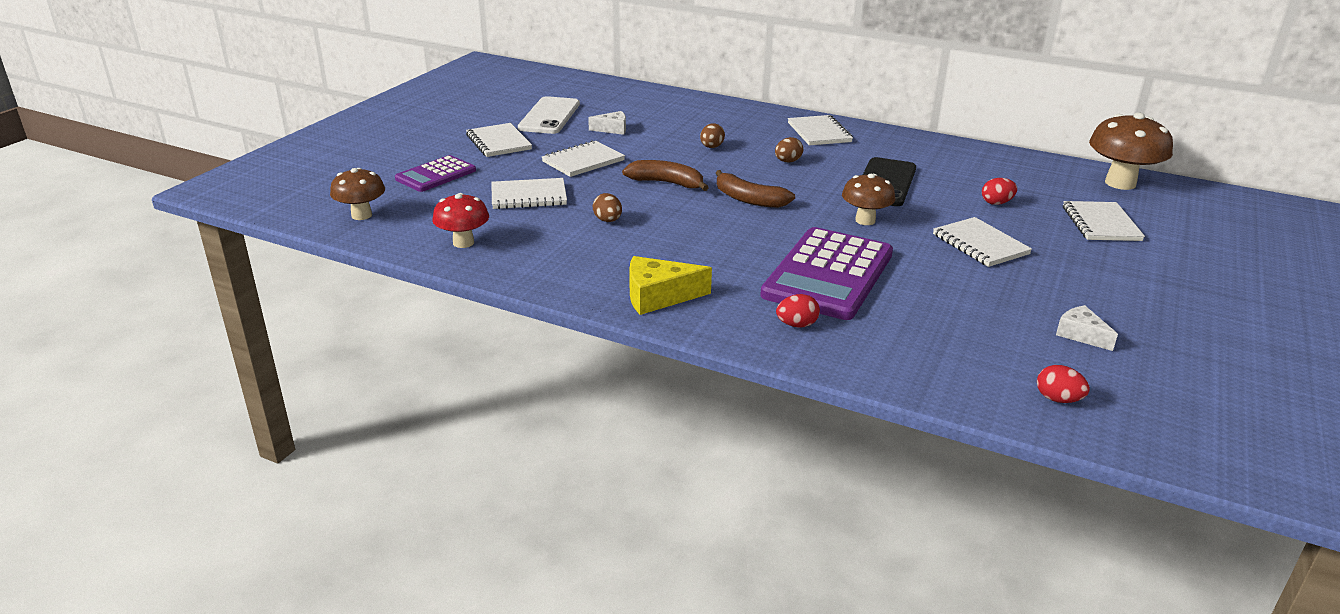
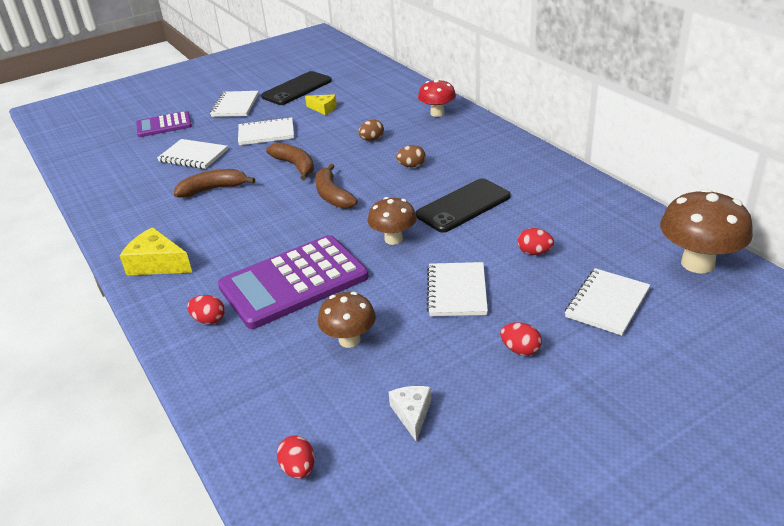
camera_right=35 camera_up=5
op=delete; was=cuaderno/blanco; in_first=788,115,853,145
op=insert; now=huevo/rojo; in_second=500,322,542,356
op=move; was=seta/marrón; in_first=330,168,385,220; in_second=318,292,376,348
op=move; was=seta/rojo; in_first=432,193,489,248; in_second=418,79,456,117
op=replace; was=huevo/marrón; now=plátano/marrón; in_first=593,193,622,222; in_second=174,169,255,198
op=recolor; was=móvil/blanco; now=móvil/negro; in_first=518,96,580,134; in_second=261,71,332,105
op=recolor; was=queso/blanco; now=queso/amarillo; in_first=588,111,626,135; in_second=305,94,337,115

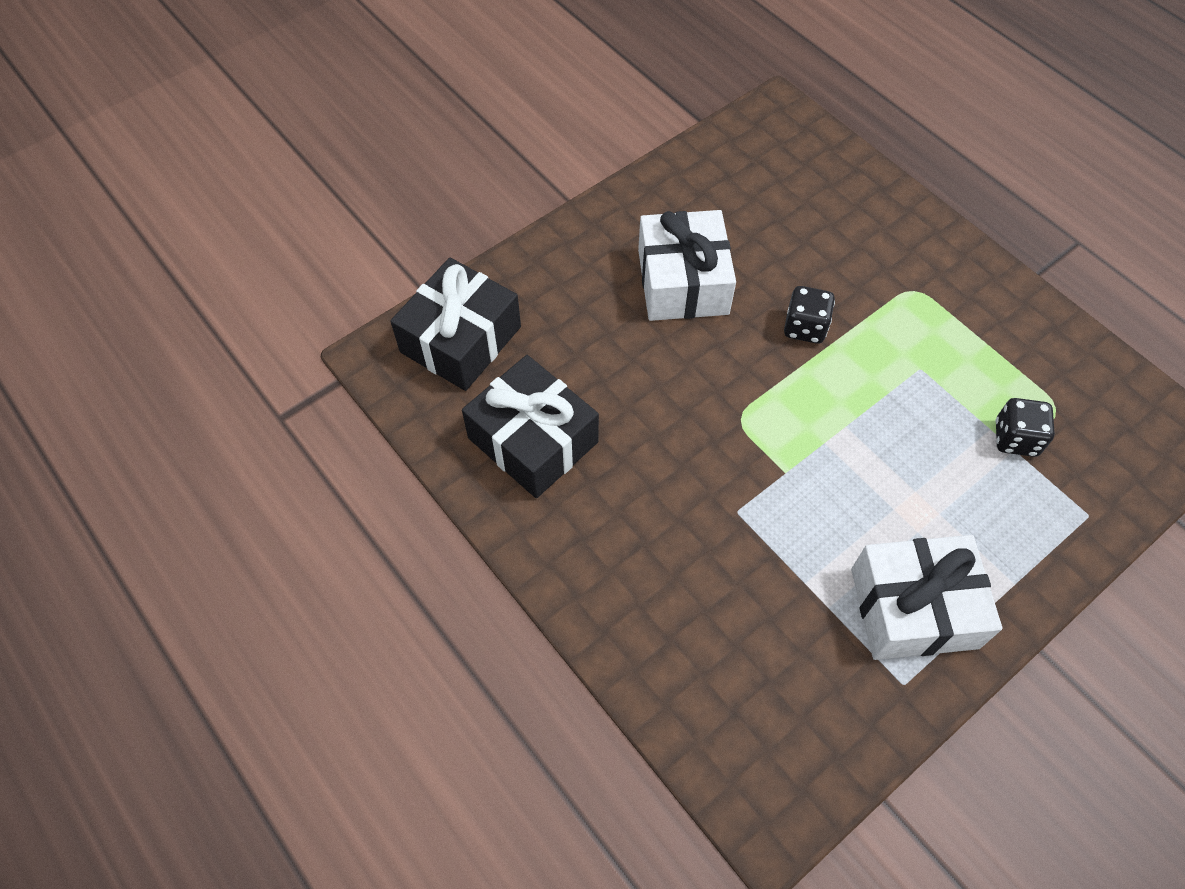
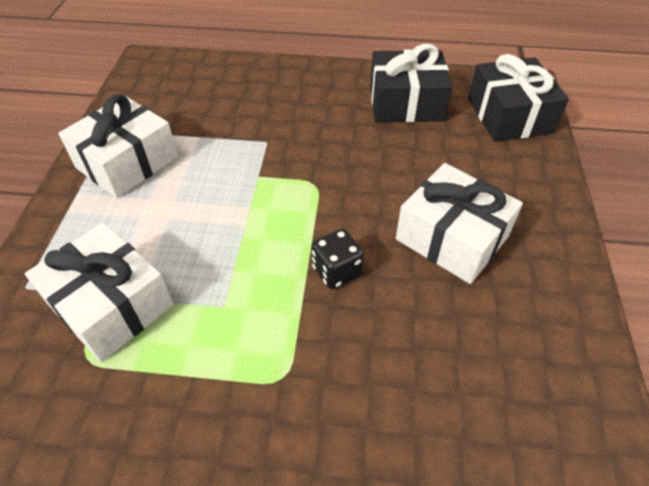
camera_right=135 camera_up=-10
op=replace; was=dado/negro; now=regalo/blanco; in_first=996,398,1055,457; in_second=25,223,174,362

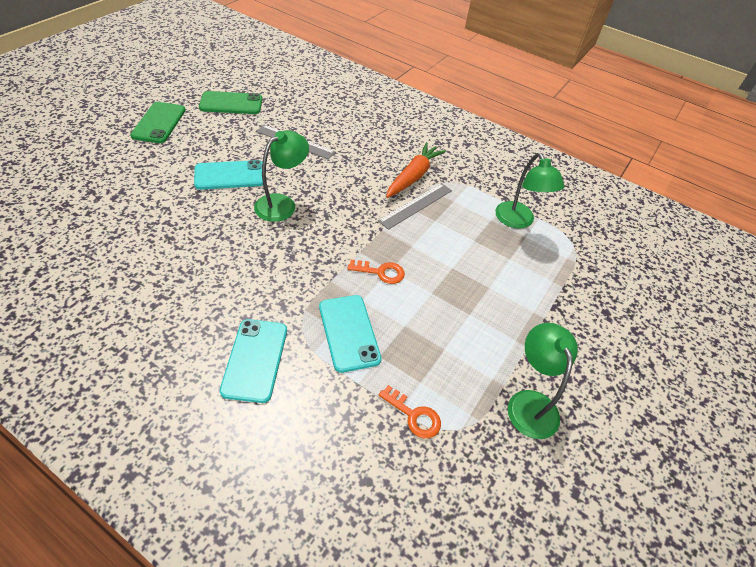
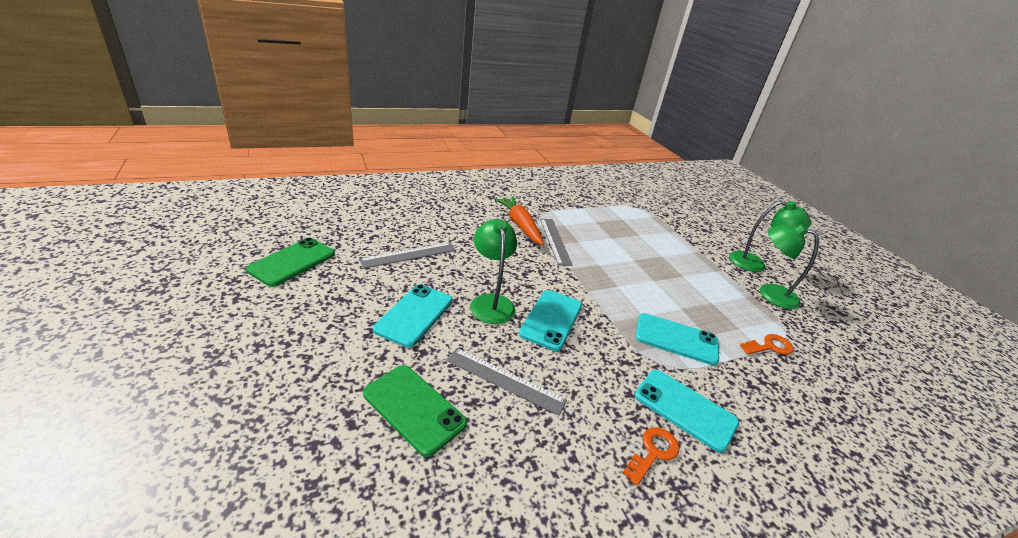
camera_right=-55 camera_up=-15
op=insert; now=regla/gris; in_second=446,348,567,415
op=insert; now=móvil/turquesa; in_second=519,290,582,351
op=move; was=móvil/verde; in_first=130,102,186,143; in_second=363,365,467,457
op=move; was=llave/naranja; in_first=347,260,405,284; in_second=623,427,679,486
op=move; was=lámpara/verde; in_first=495,153,565,229; in_second=729,201,812,272

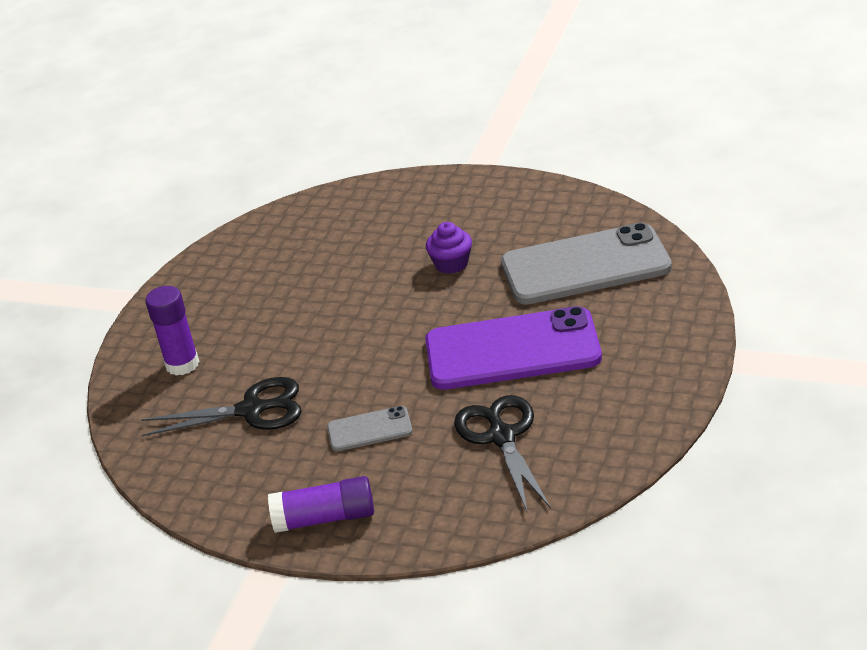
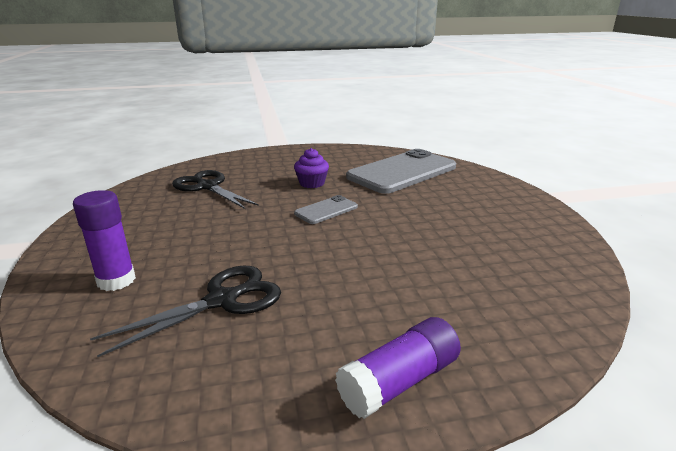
camera_right=-35 camera_up=-10
op=delete; was=móvil/morado; in_first=425,306,602,390
op=move; was=móvil/gris; in_first=327,406,413,451; in_second=294,195,358,224
op=move; was=tijeras/negro; in_first=454,395,551,513; in_second=172,170,259,209

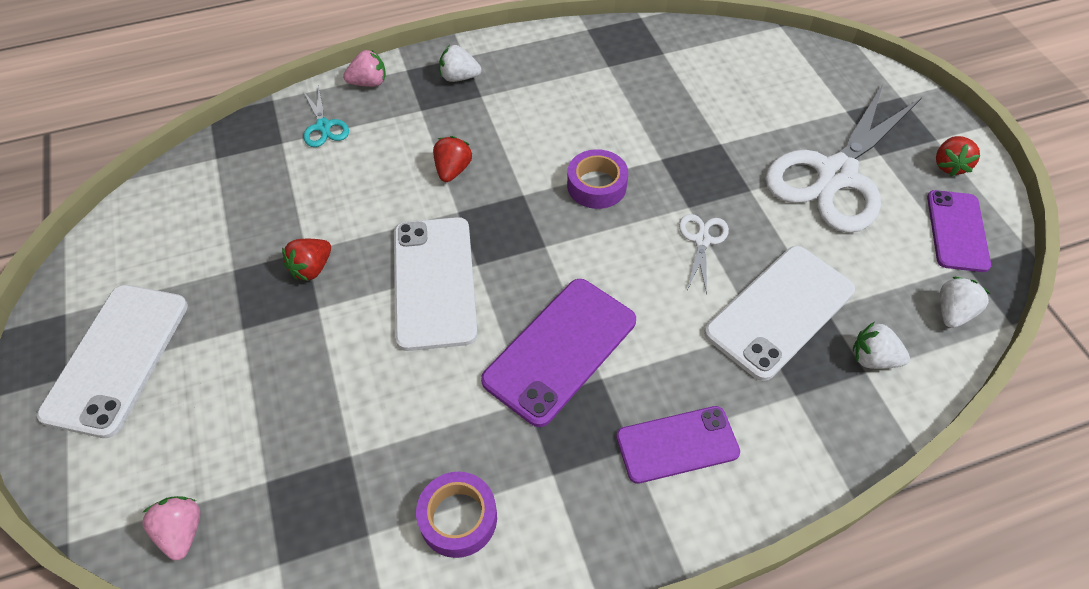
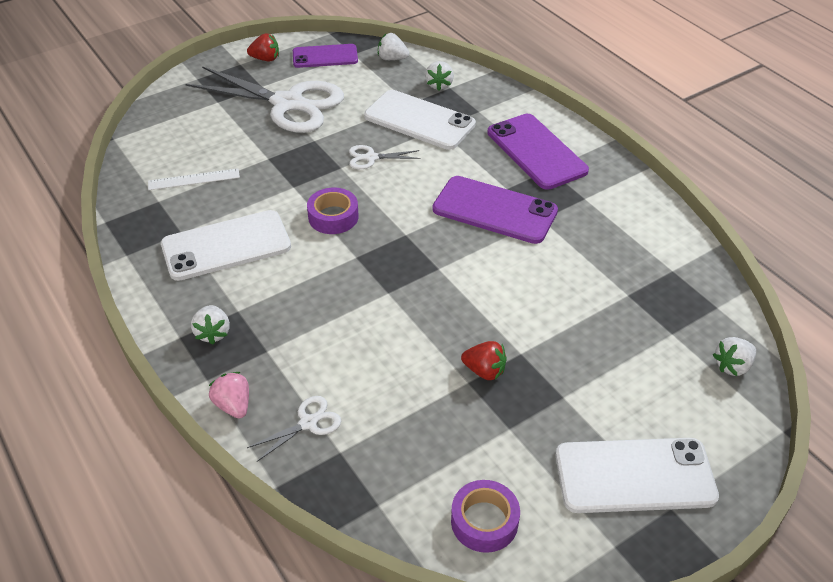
camera_right=-105 camera_up=-10
op=delete; was=fresa/rojo; in_first=433,136,472,182
op=insert; now=regla/blanco; in_second=148,168,240,190
op=move; was=móvil/blanco; in_first=394,217,478,351; in_second=161,210,291,281
op=move; was=cinta adhesiva/morado; in_first=416,471,497,558; in_second=451,480,520,553
op=recolor; was=fresa/rosa; now=fresa/blanco; in_first=142,496,200,560; in_second=713,337,756,376
op=recolor; was=tijeras/turquesa; now=tijeras/blanco; in_first=303,86,349,147; in_second=247,396,341,462
op=resize; was=móvil/morado; in_first=616,406,740,484; in_second=487,114,589,190; ratio=1.5

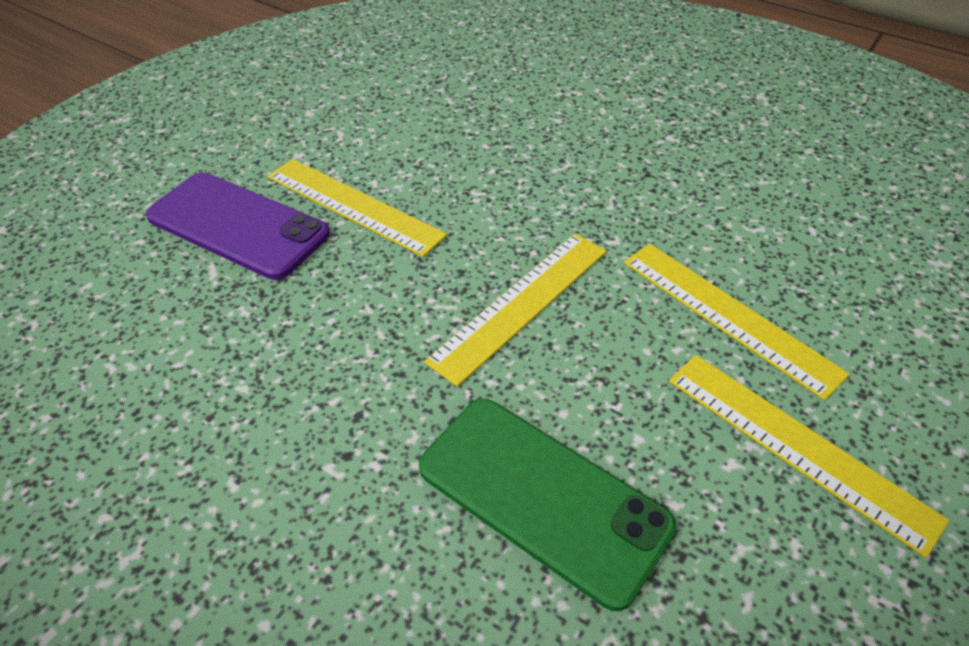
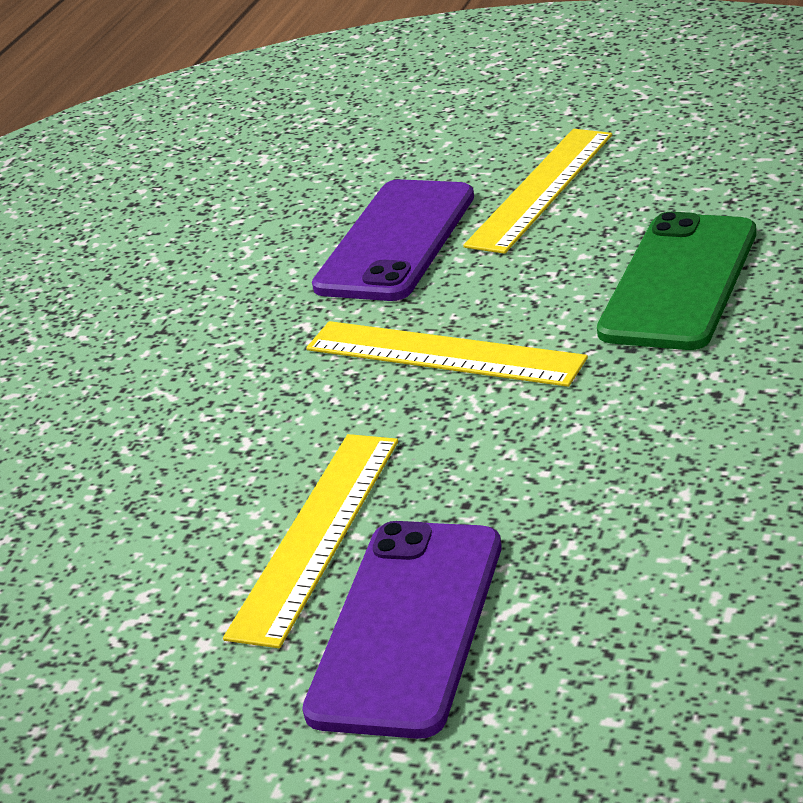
camera_right=-100 camera_up=-15
op=replace; was=regla/amarillo; now=móvil/morado; in_first=624,244,850,400; in_second=312,179,474,301

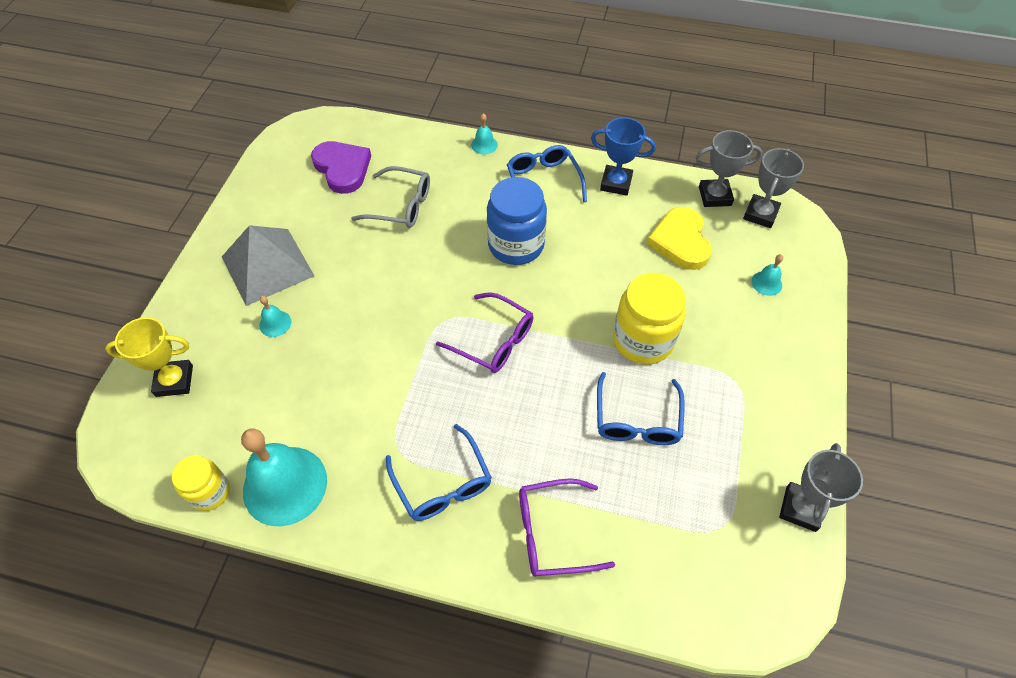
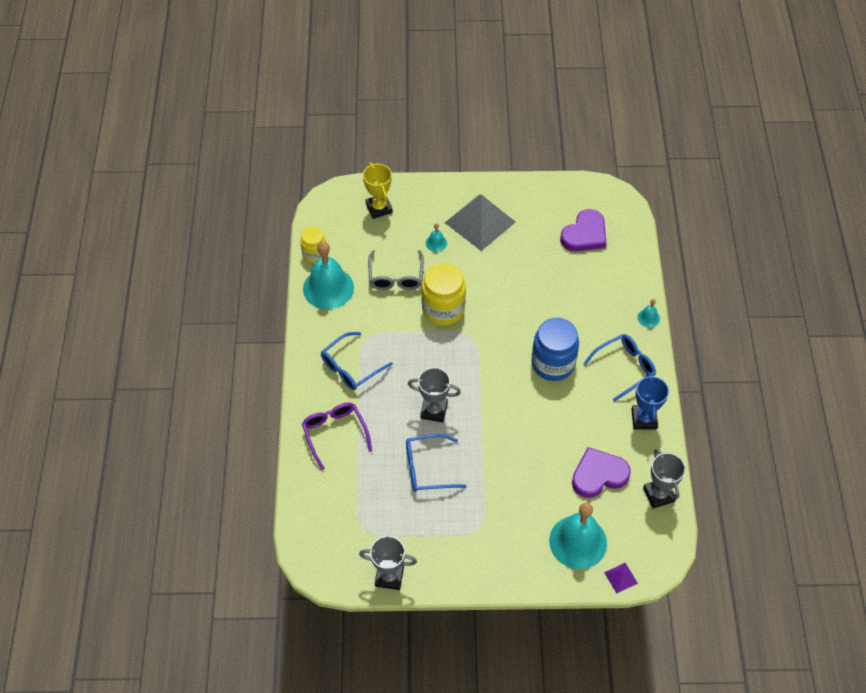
camera_right=75 camera_up=0
op=delete; was=gafas/morado; in_first=436,292,533,373
op=insert; now=pirámide/morado; in_second=604,563,638,594
op=move; was=gafas/gris; in_first=351,166,430,228; in_second=368,250,424,290
op=move; was=tarro/amarillo; in_first=613,273,686,365; in_second=421,263,466,326
op=move; was=trofeo/gris; in_first=743,148,804,228; in_second=408,367,461,422
op=recolor; was=corazón/amarillo; now=corazón/morado; in_first=647,207,712,270; in_second=572,447,631,498
op=resize; was=campana/turquesa; in_first=751,254,783,296; in_second=549,503,607,569; ratio=2.31

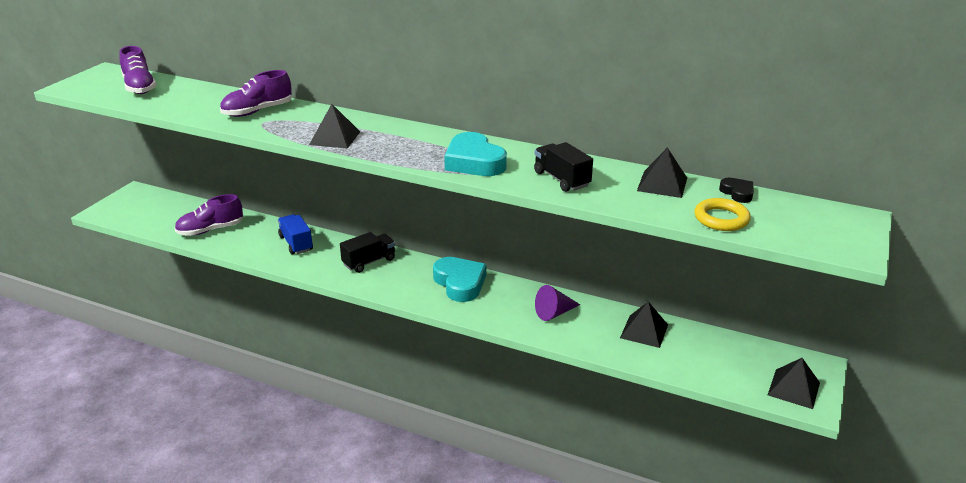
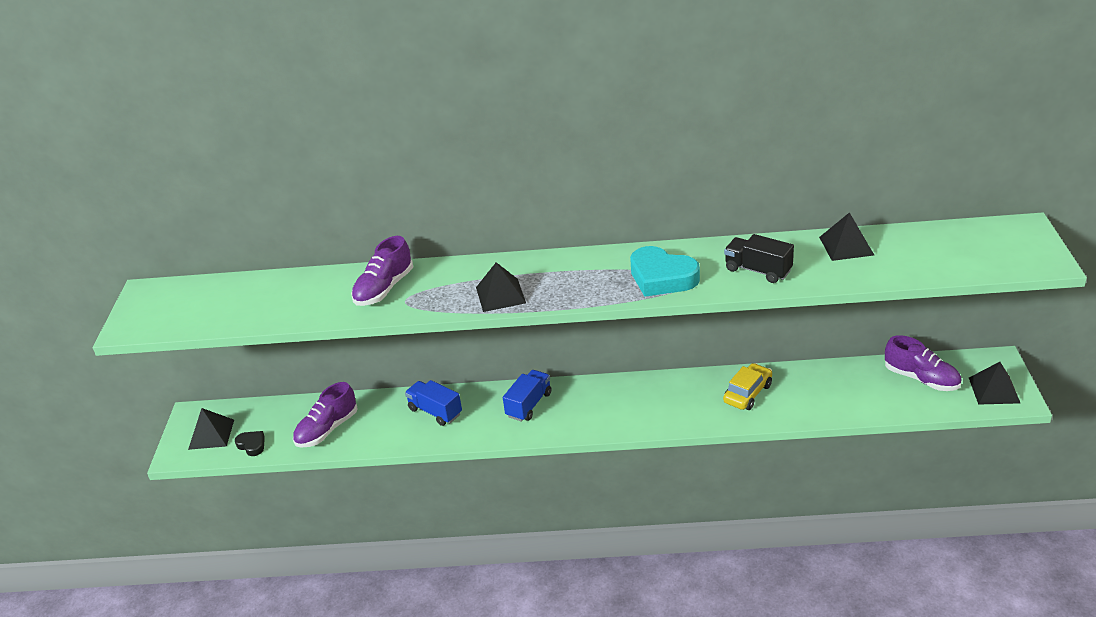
camera_right=-20 camera_up=5
op=delete; was=corazón/turquesa; in_first=433,257,486,302
op=delete; was=anillo/amarillo; in_first=694,198,751,231
op=move; was=zapato/morado; in_first=119,46,157,94; in_second=885,335,962,391
op=move; was=pirámide/negro; in_first=620,302,668,348; in_second=188,408,234,450
op=move; was=corazón/negro; in_first=719,178,754,203; in_second=235,431,265,456
op=replace; was=cono/morado; now=coche/amarillo; in_first=535,285,580,321; in_second=723,363,772,410
op=recolor; was=camión/negro; now=camión/azul; in_first=340,232,395,273; in_second=503,370,552,422

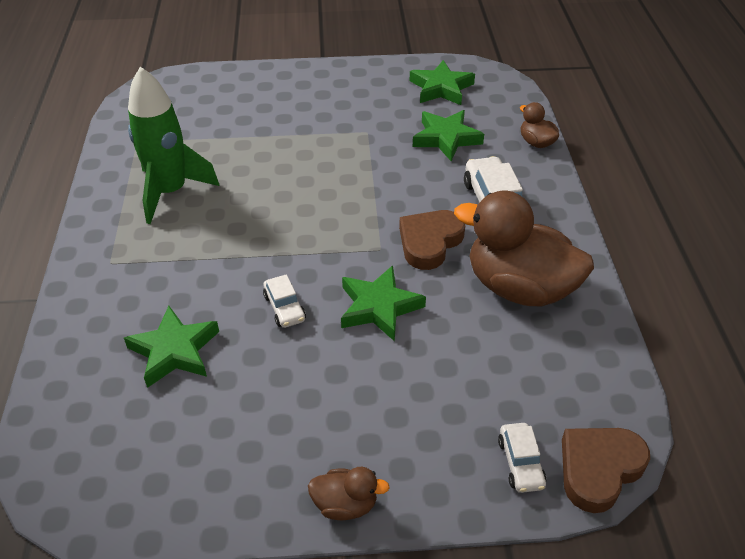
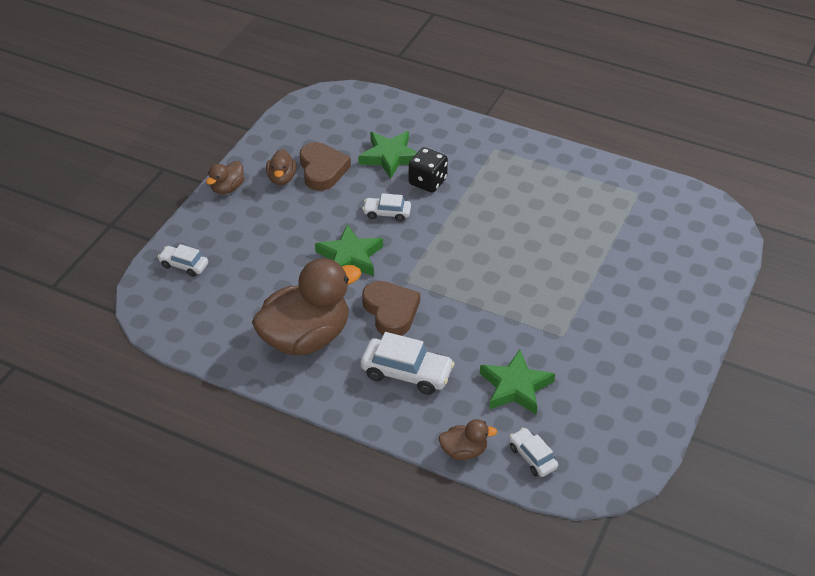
camera_right=120 camera_up=0
op=delete; was=cohete/verde; in_first=128,67,220,224
op=delete; was=estrella/verde; in_first=409,60,475,105
op=insert; now=pato/marrón; in_second=266,149,296,185
op=insert; now=dado/negro; in_second=409,147,448,193
op=insert; now=coche/blanco; in_second=509,428,558,477
op=move; was=corazón/marrón; in_first=562,428,650,513; in_second=300,142,351,191

